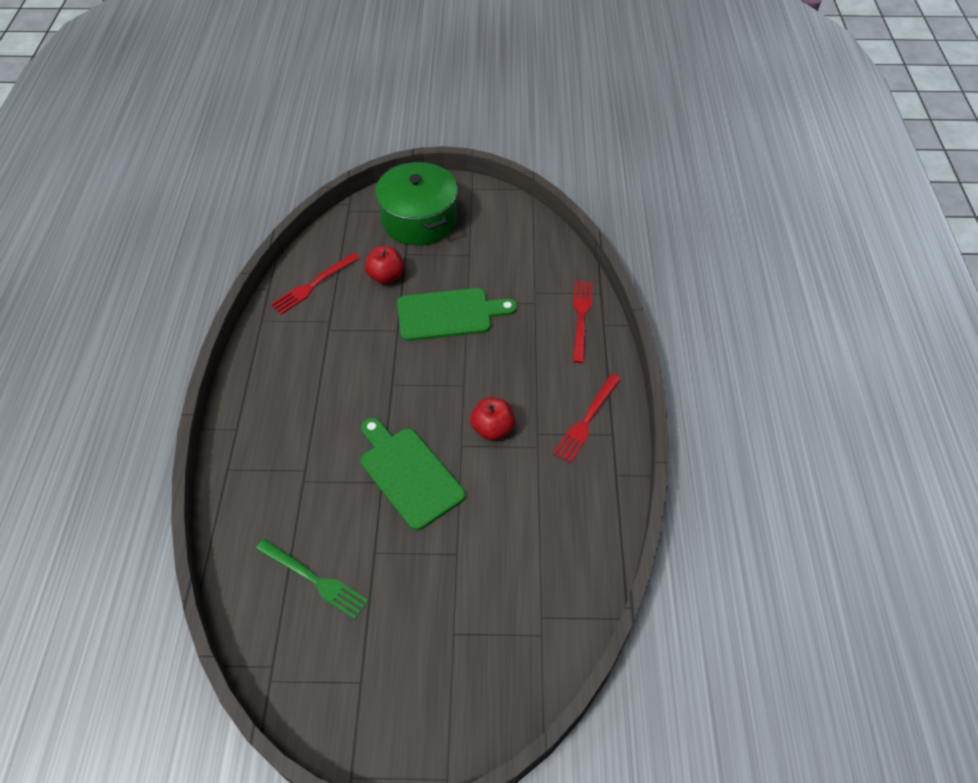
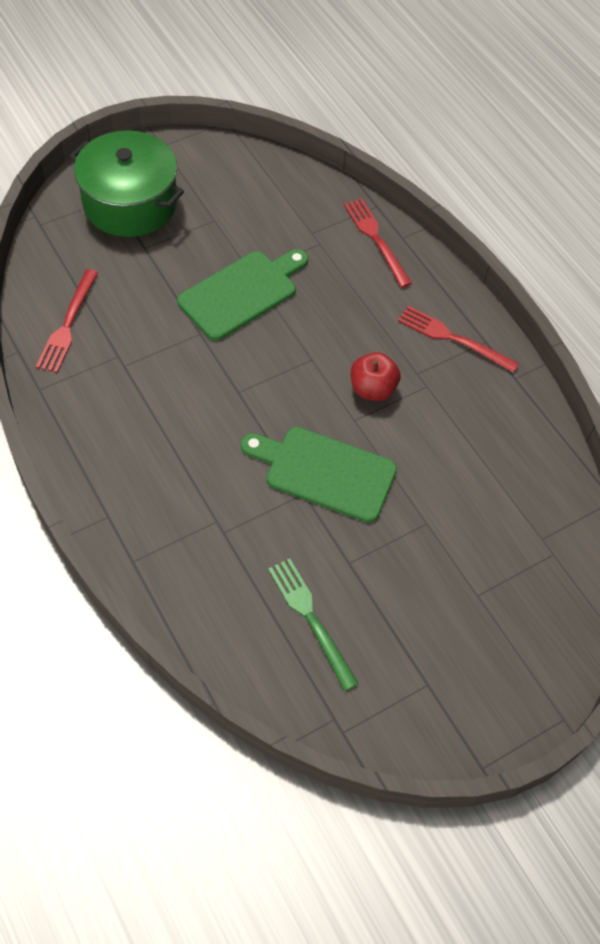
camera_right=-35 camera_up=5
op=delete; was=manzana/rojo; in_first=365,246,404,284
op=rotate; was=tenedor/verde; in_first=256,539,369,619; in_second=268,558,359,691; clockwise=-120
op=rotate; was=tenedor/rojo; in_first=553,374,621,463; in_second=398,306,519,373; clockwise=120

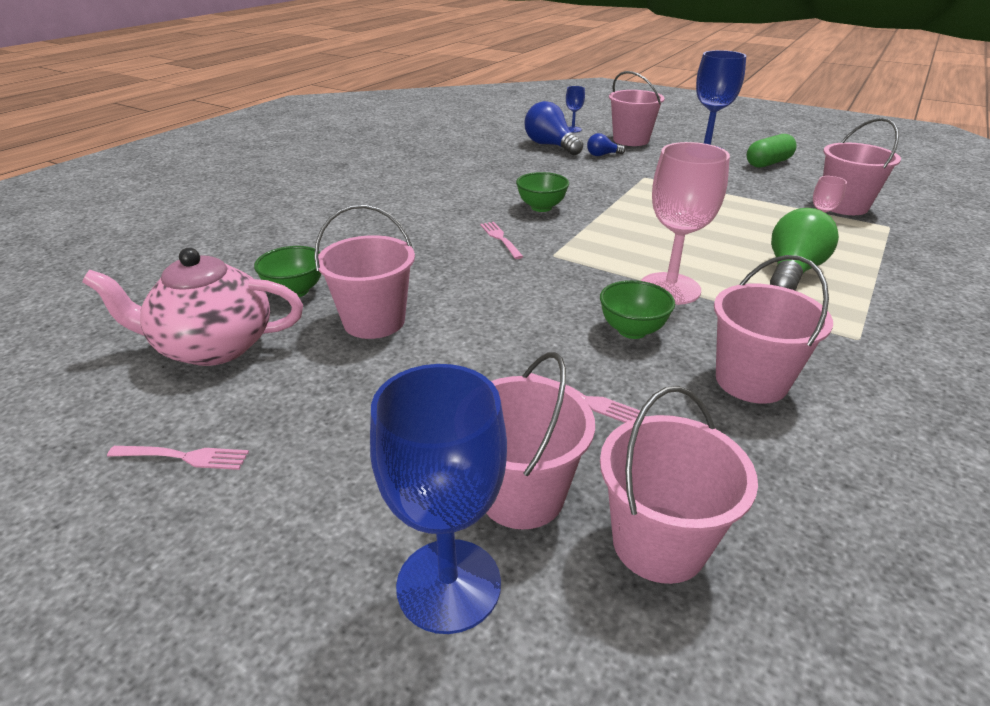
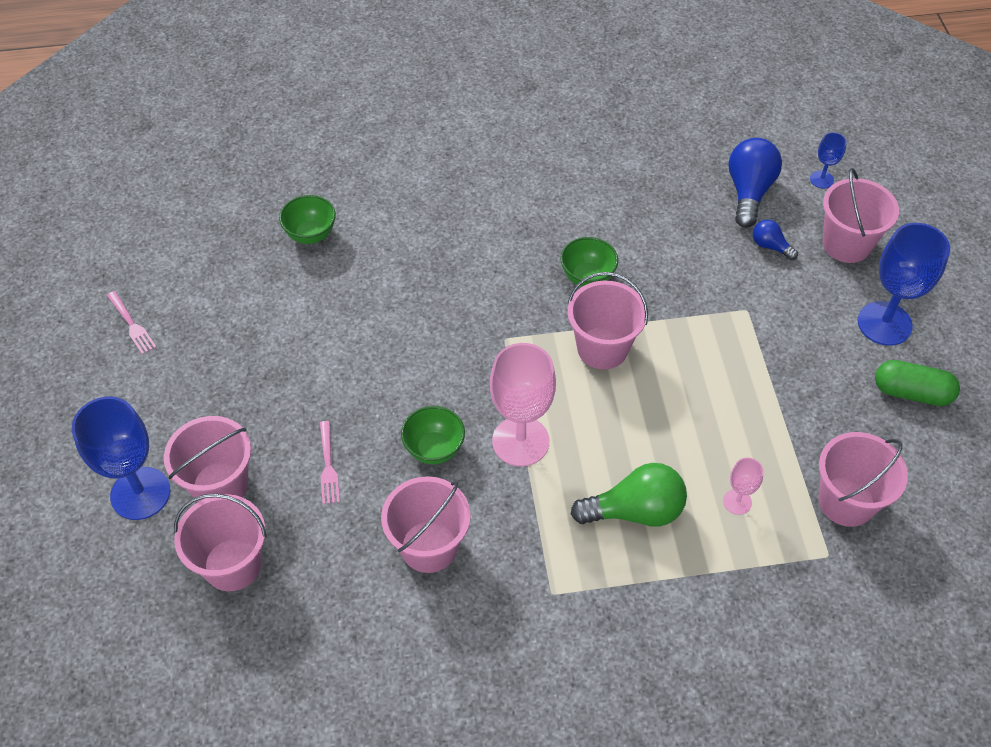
camera_right=50 camera_up=20
op=delete; was=tetera/rosa; in_first=83,248,303,366
op=delete; was=tenedor/rosa; in_first=480,222,524,259
op=move; was=balde/rosa; in_first=314,205,415,339; in_second=568,272,648,369

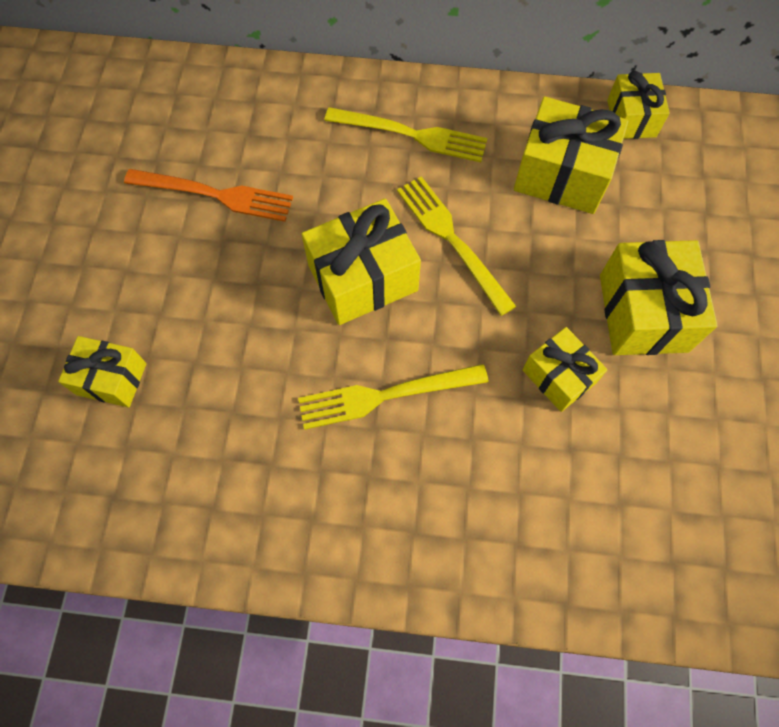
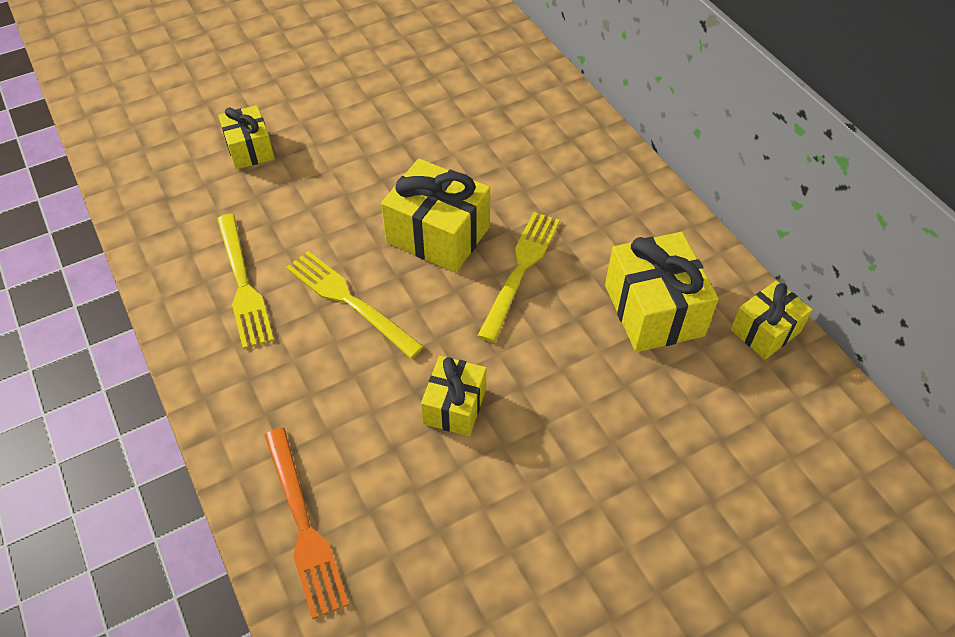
camera_right=55 camera_up=-15
op=delete; was=regalo/amarillo; in_first=600,240,717,355
op=move; was=tenedor/naranja; in_first=124,169,293,222; in_second=265,428,349,619
op=move; was=tenedor/amarillo; in_first=324,107,488,162; in_second=217,214,274,349

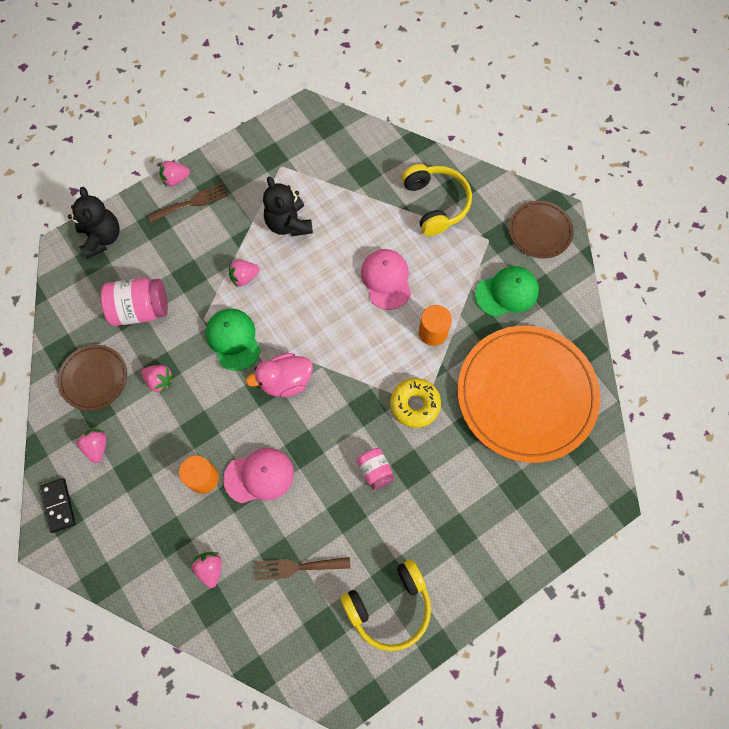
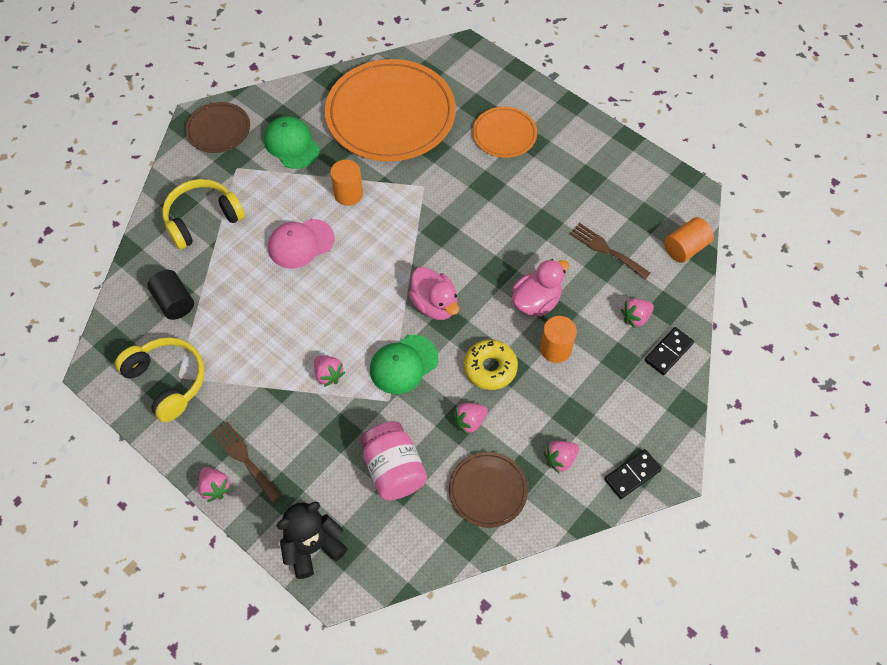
camera_right=-105 camera_up=-10
op=delete; was=osito/negro; in_first=263,176,313,236
op=delete; was=tarro/rosa; in_first=357,448,394,490
op=insert; now=cilindro/negro; in_second=147,270,194,320
op=insert; now=plato/naranja; in_second=473,107,537,158
op=insert; now=ficha de dominó/negro; in_second=645,327,694,375
op=insert; now=cilindro/naranja; in_second=664,217,714,263
op=move; was=auriculares/amarillo; in_first=340,560,431,651; in_second=115,337,205,422
op=move; was=rosquilla/amarillo; in_first=390,378,441,428; in_second=464,339,518,390
op=replace; was=gorra/rosa; now=pato/rosa; in_first=223,448,294,503; in_second=512,259,569,316
op=rotate; was=fresa/rosa; in_first=142,365,174,393; in_second=453,403,488,435; clockwise=-135
op=rotate; was=tenedor/marrón; in_first=254,557,350,580; in_second=570,223,651,279; clockwise=150

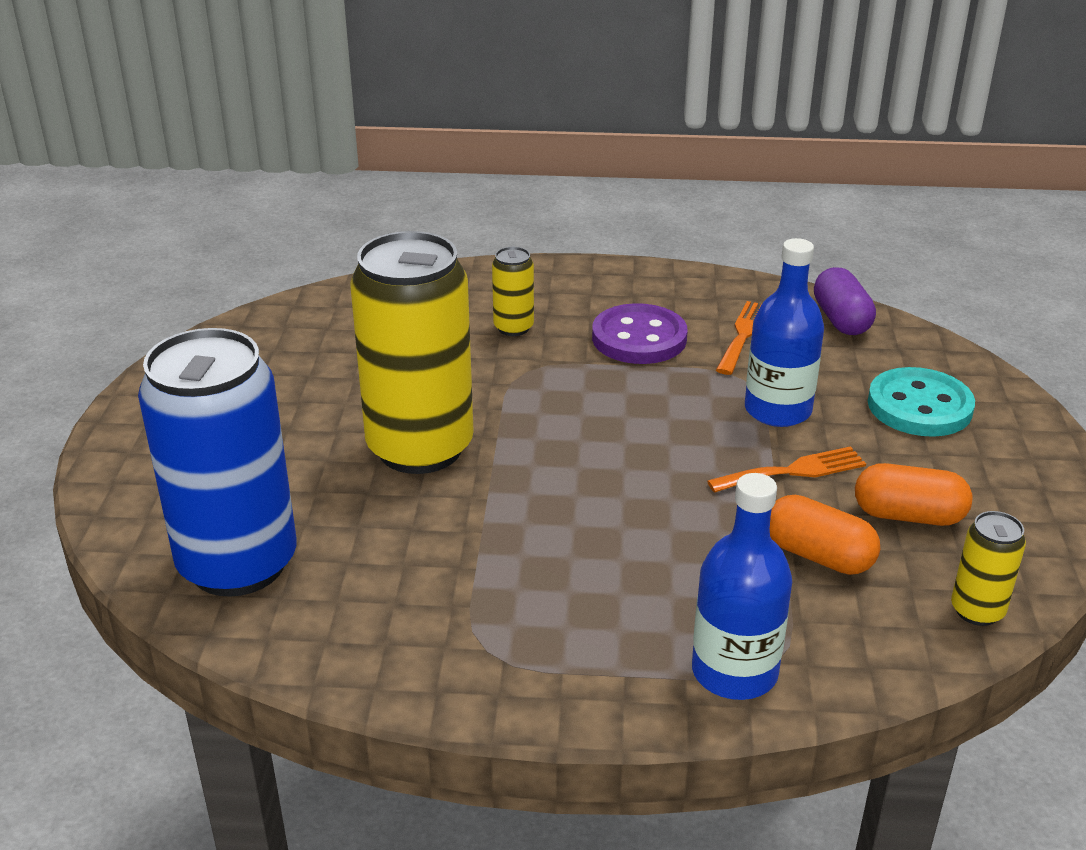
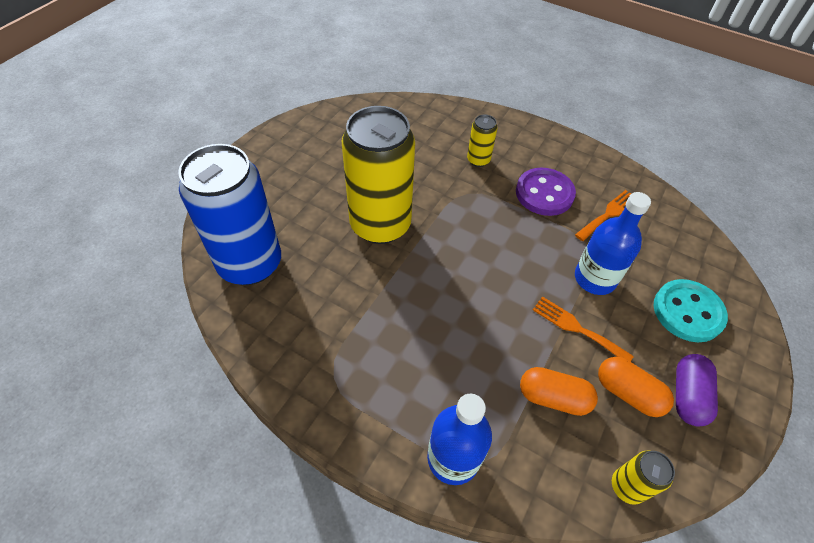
camera_right=25 camera_up=20
op=move; was=cápsula/morado; in_first=814,267,876,335; in_second=676,354,718,426
op=rotate; was=tenedor/naranja; in_first=707,446,866,493; in_second=533,297,634,362; clockwise=-150
op=rotate; was=cápsula/naranja; in_first=770,495,880,575; in_second=520,367,598,416; clockwise=-45

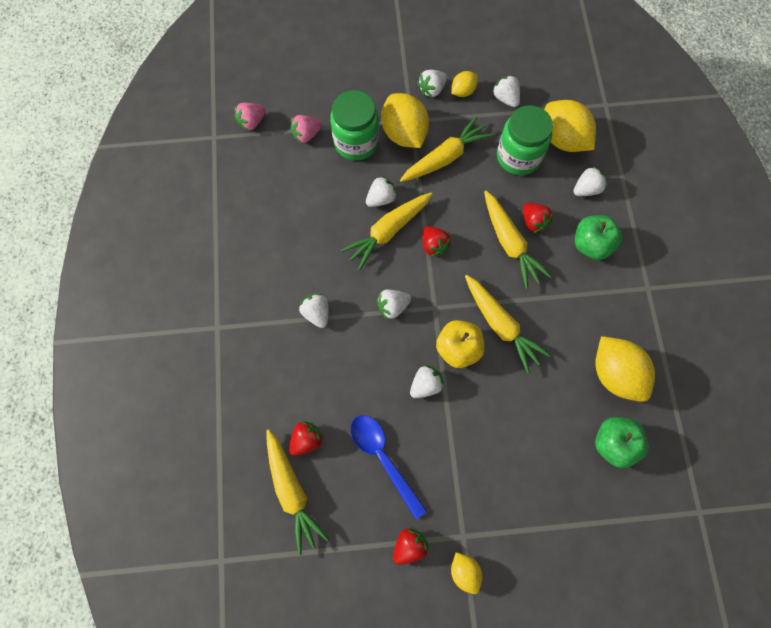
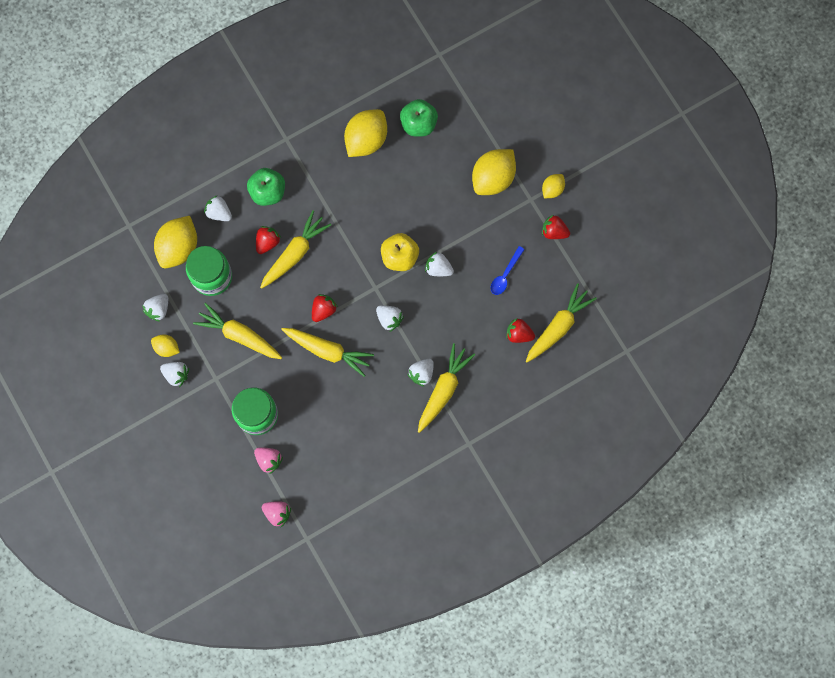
camera_right=-115 camera_up=5
op=delete; was=fresa/blanco; in_first=366,176,398,207
op=move; was=limón/amarillo; in_first=381,93,429,148; in_second=472,149,516,195
op=move; was=zanahoria/amarillo; in_first=465,275,551,373; in_second=418,343,475,433
op=resize; was=cuchara/azul; in_first=351,415,427,519; in_second=491,246,525,295; ratio=0.63

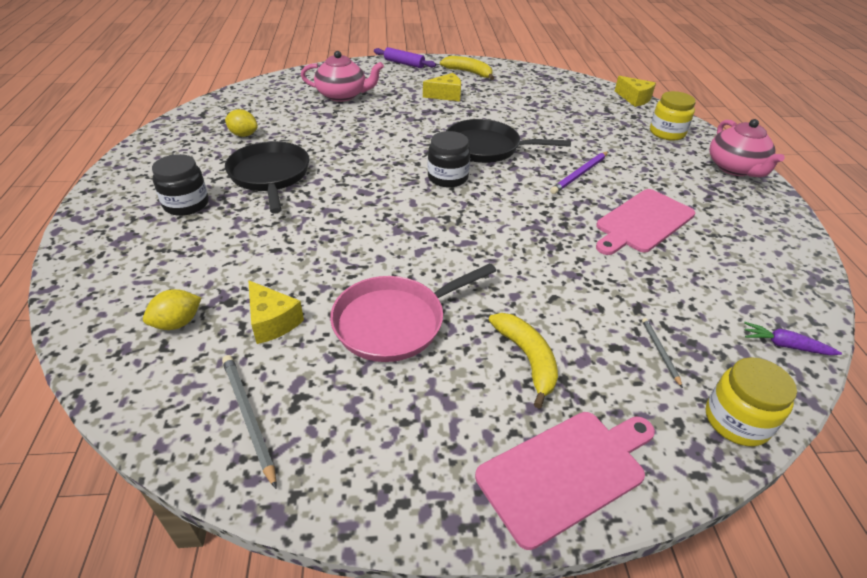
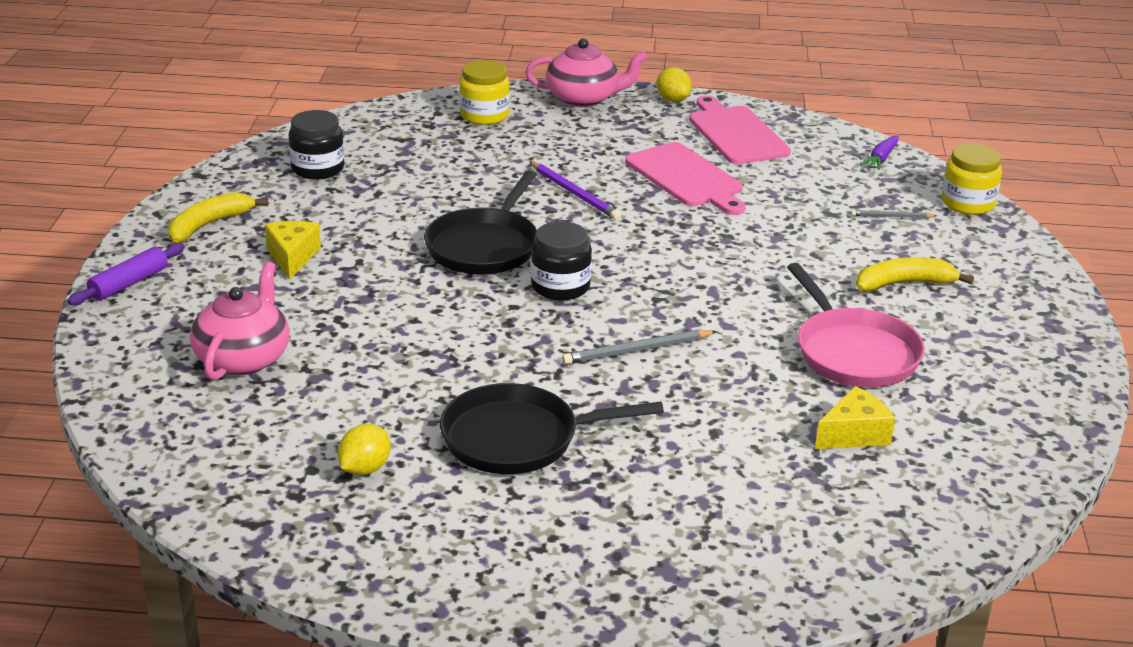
camera_right=-80 camera_up=-10
op=delete; was=queso/amarillo; in_first=615,76,656,107
op=move; was=limón/amarillo; in_first=143,289,201,330; in_second=657,67,692,102
op=move; was=tarro/negro; in_first=152,154,209,216; in_second=288,110,344,180
op=move; was=lápiz/gris; in_first=222,355,276,489; in_second=562,330,717,365
op=move; was=tabla de cortar/rosa; in_first=475,412,655,550; in_second=689,95,791,164

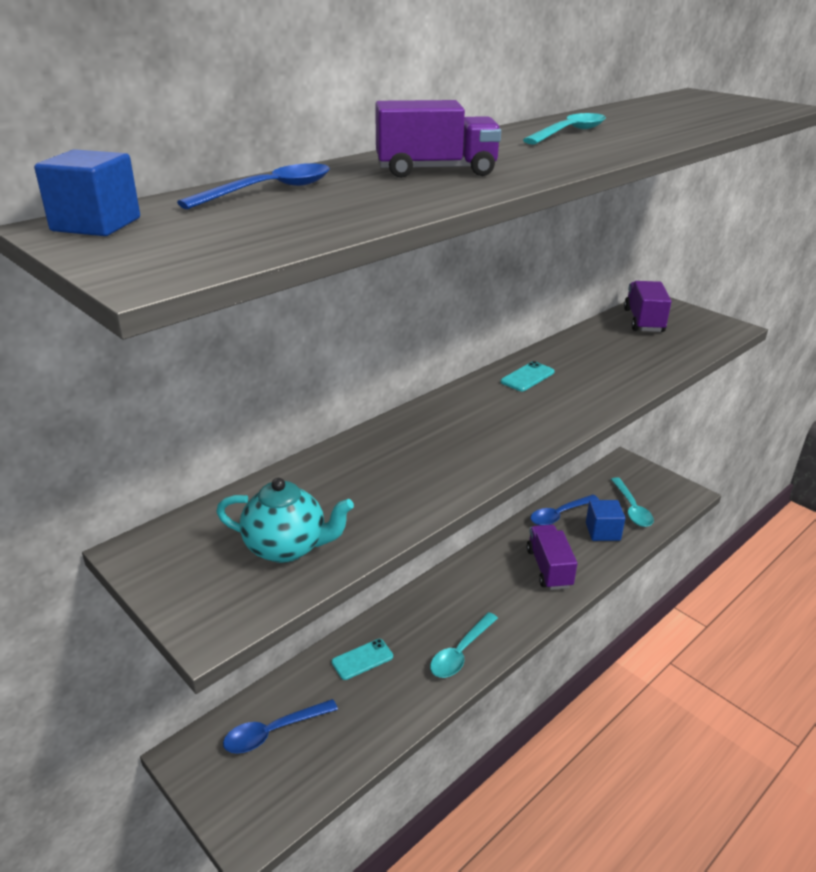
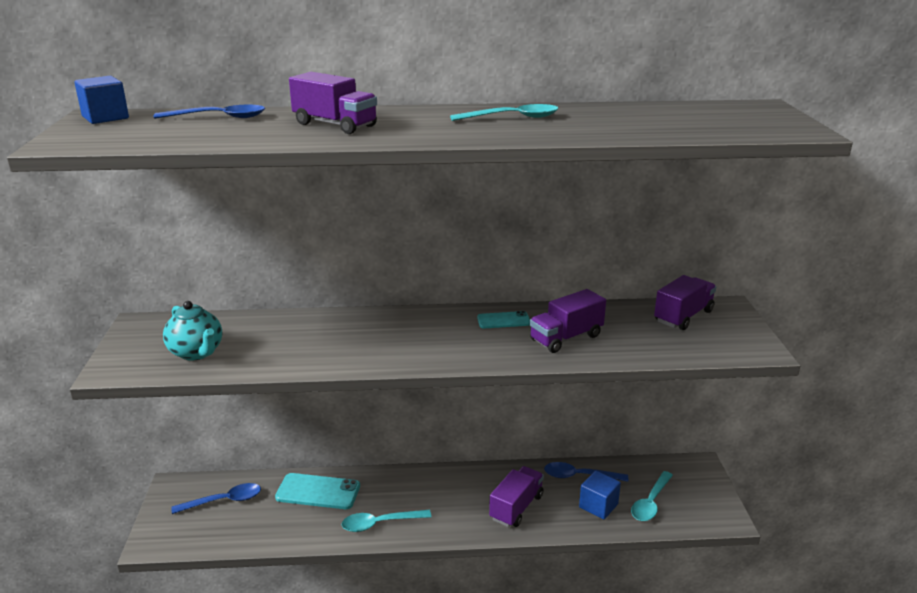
camera_right=40 camera_up=-5
op=insert; now=camión/morado; in_second=530,289,606,353
op=rotate; was=cuchara/azul; in_first=223,699,338,754; in_second=171,483,261,514; clockwise=150
op=resize; was=móvil/turquesa; in_first=332,639,393,680; in_second=275,473,360,509; ratio=1.7

